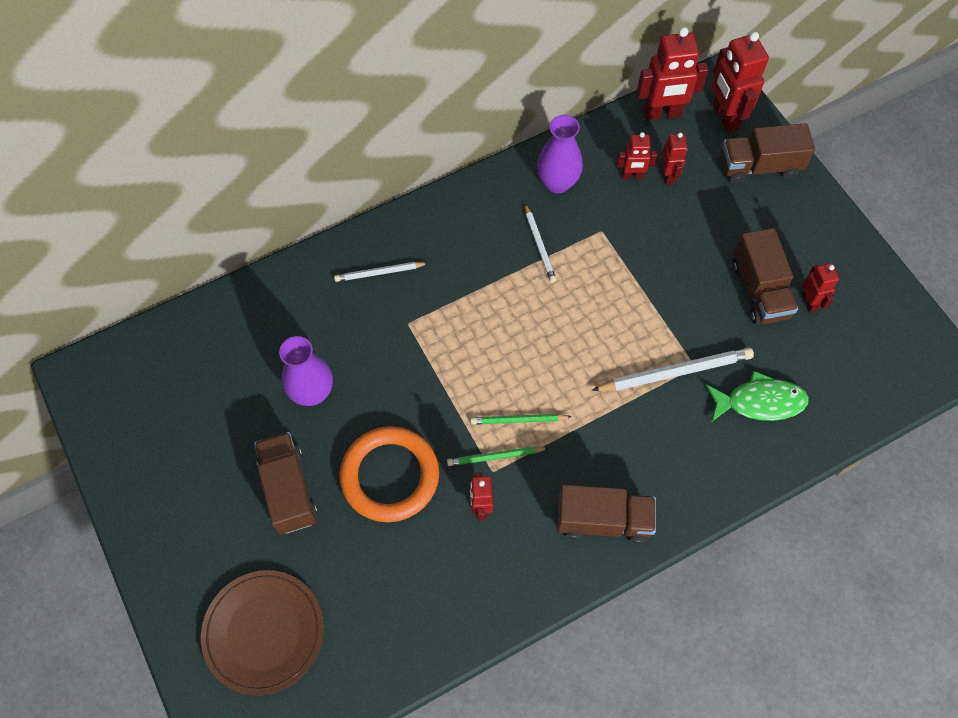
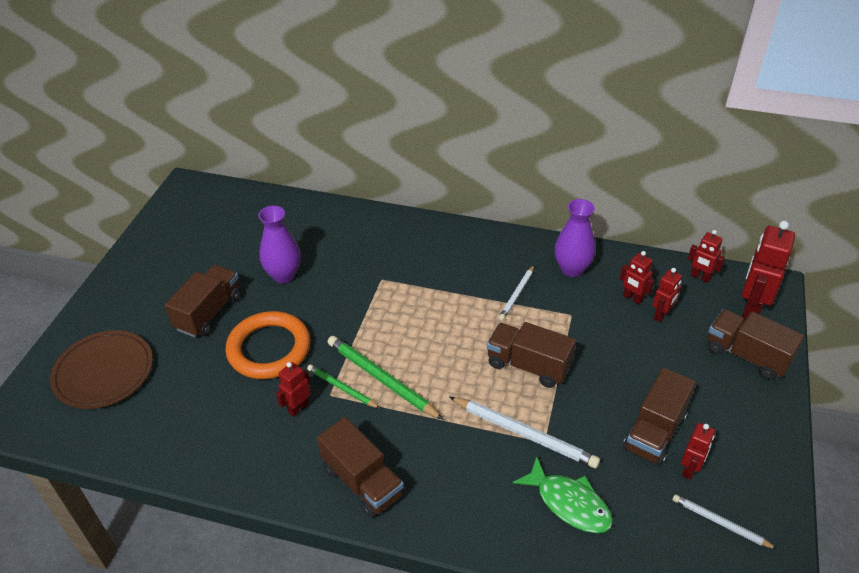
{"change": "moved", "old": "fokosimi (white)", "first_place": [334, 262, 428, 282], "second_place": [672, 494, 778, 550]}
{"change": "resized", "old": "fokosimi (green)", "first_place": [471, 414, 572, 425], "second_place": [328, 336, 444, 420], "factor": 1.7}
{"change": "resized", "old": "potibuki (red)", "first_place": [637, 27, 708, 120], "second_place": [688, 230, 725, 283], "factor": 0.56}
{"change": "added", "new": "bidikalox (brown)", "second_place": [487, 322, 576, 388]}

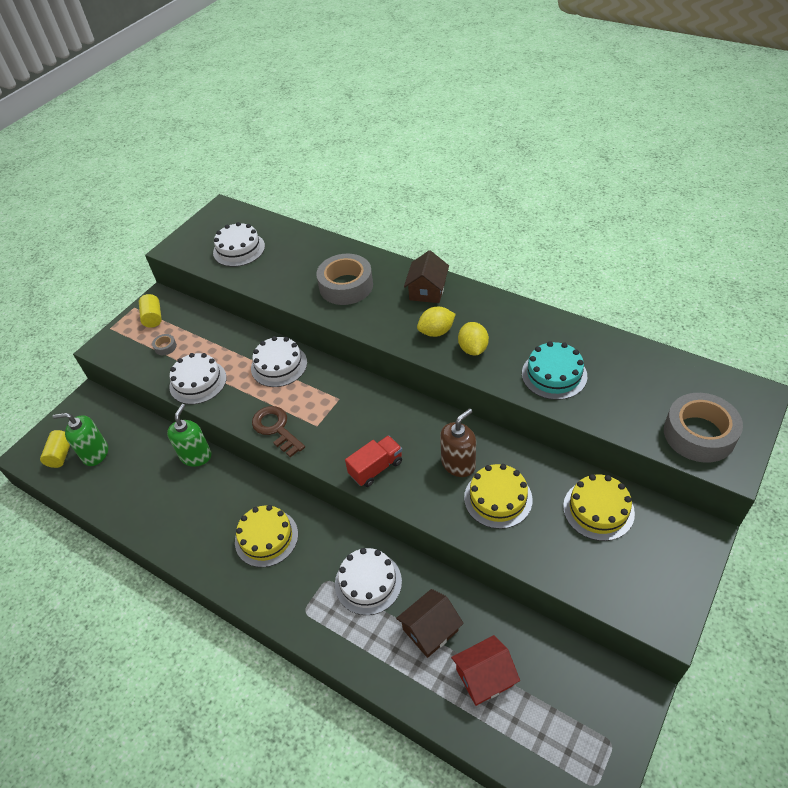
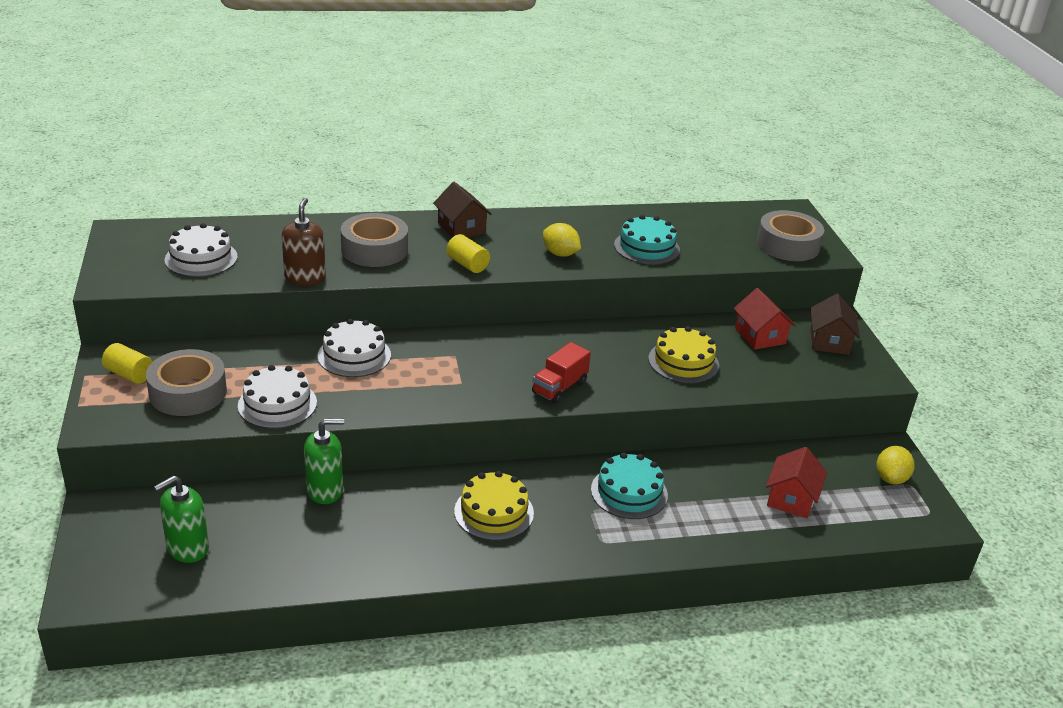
{"change": "moved", "old": "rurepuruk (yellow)", "first_place": [40, 430, 70, 468], "second_place": [446, 234, 490, 273]}
{"change": "resized", "old": "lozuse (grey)", "first_place": [152, 334, 177, 355], "second_place": [146, 349, 227, 416], "factor": 2.4}
{"change": "turned", "old": "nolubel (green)", "first_place": [167, 404, 212, 467], "second_place": [304, 418, 344, 504], "degrees": 105}
{"change": "removed", "old": "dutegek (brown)", "first_place": [252, 406, 305, 457]}
{"change": "recoloured", "old": "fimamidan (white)", "new": "fimamidan (turquoise)", "first_place": [335, 548, 402, 615], "second_place": [591, 452, 668, 519]}
{"change": "turned", "old": "bidikalox (red)", "first_place": [345, 435, 402, 487], "second_place": [532, 342, 591, 404], "degrees": -150}
{"change": "moved", "old": "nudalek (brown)", "first_place": [396, 589, 464, 658], "second_place": [810, 294, 860, 355]}
{"change": "moved", "old": "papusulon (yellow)", "first_place": [417, 307, 456, 337], "second_place": [876, 446, 915, 484]}
{"change": "moved", "old": "nolubel (brown)", "first_place": [440, 408, 476, 477], "second_place": [282, 198, 326, 285]}
{"change": "replaced", "old": "fimamidan (yellow)", "new": "nudalek (red)", "first_place": [563, 474, 635, 541], "second_place": [734, 288, 796, 350]}

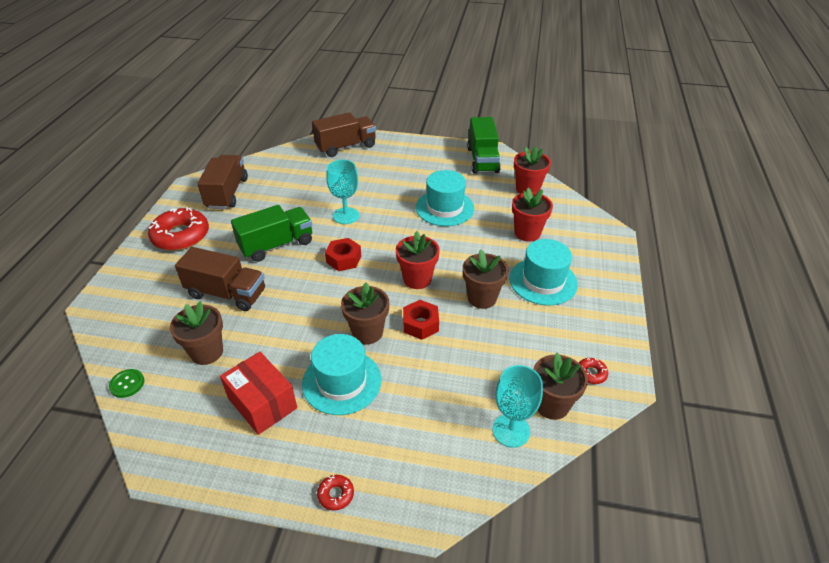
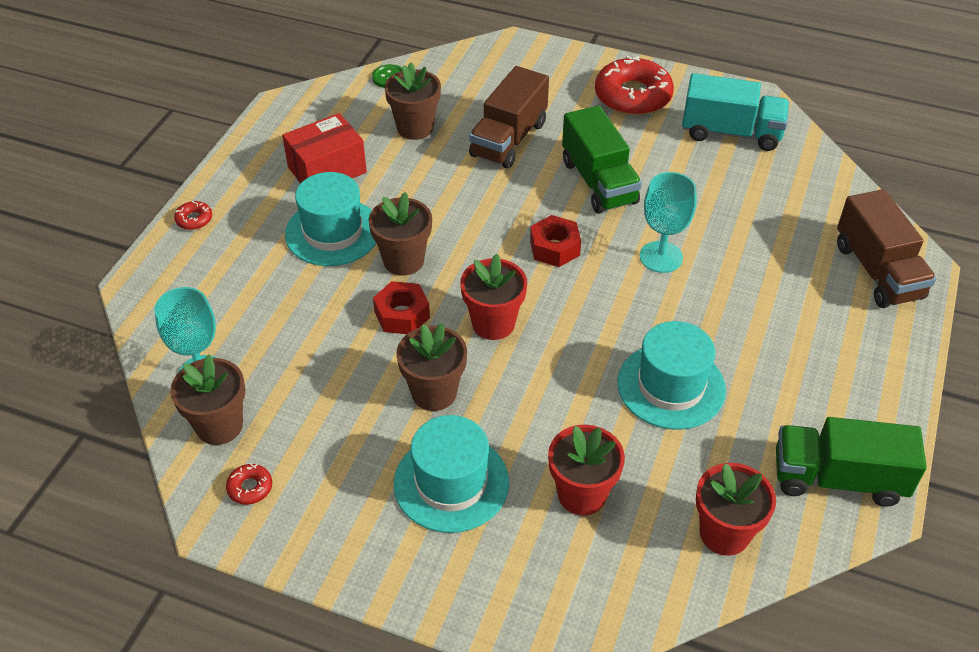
{"change": "recoloured", "old": "bidikalox (brown)", "new": "bidikalox (turquoise)", "first_place": [197, 155, 248, 209], "second_place": [682, 73, 789, 151]}

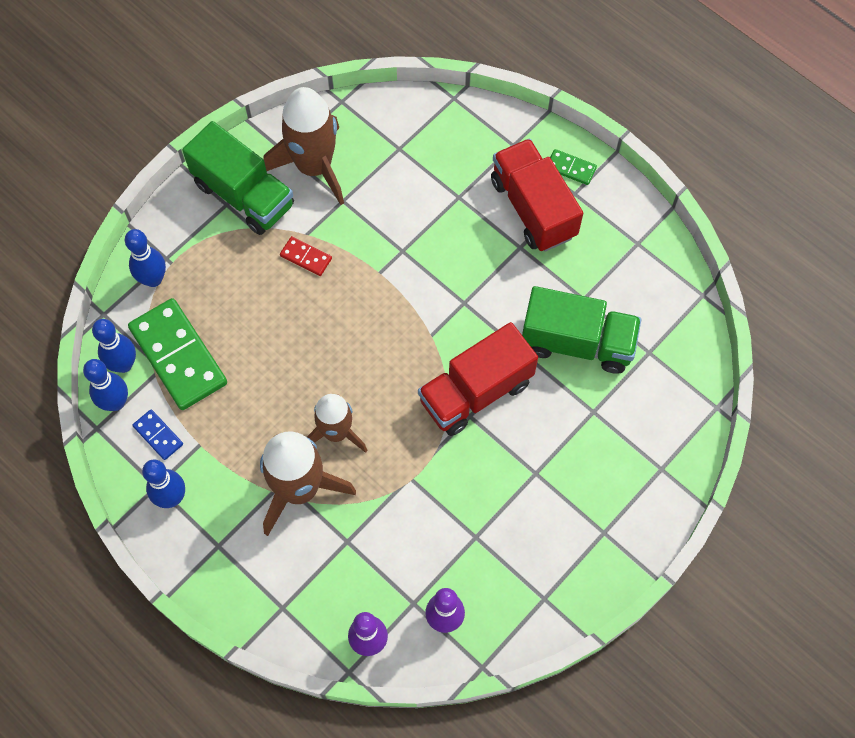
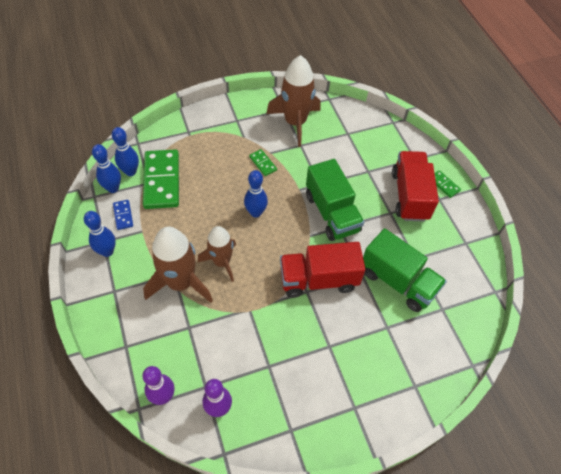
{"change": "moved", "old": "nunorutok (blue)", "first_place": [125, 229, 166, 287], "second_place": [244, 170, 268, 218]}
{"change": "moved", "old": "bidikalox (green)", "first_place": [182, 121, 294, 235], "second_place": [306, 159, 364, 241]}
{"change": "recoloured", "old": "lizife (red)", "new": "lizife (green)", "first_place": [280, 236, 332, 276], "second_place": [249, 149, 277, 176]}

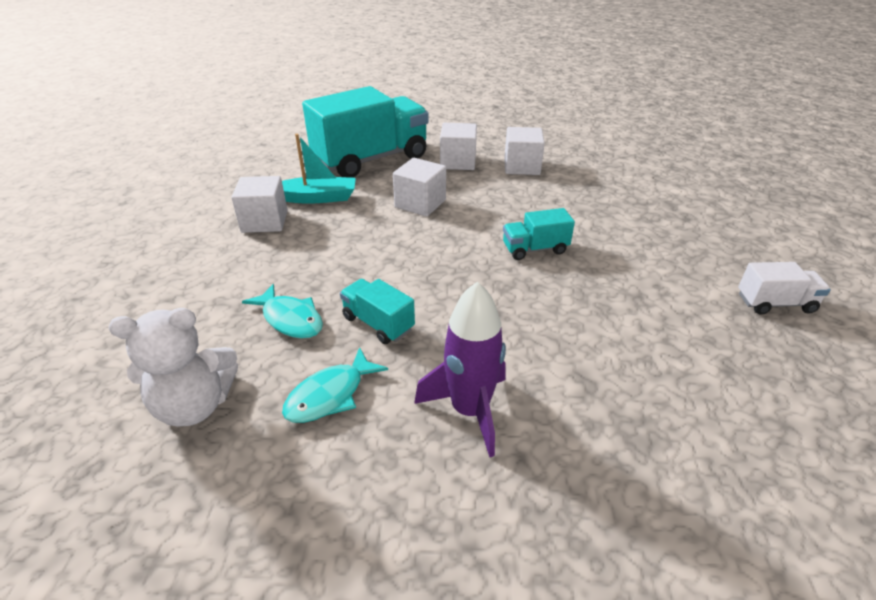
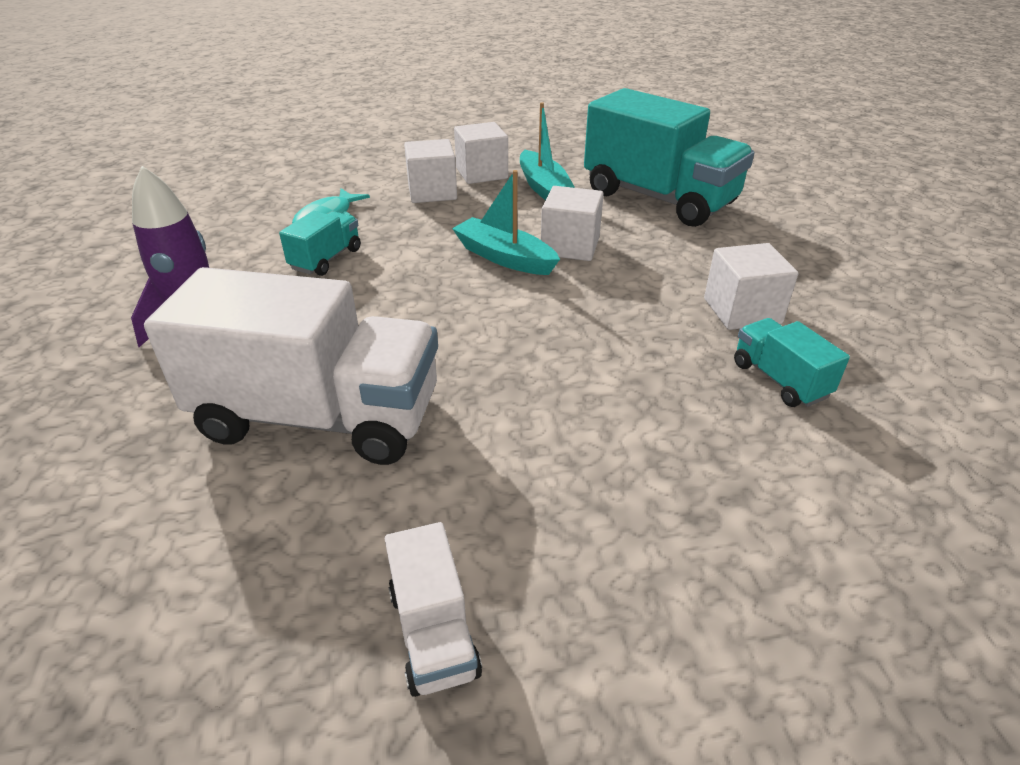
{"change": "removed", "old": "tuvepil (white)", "first_place": [108, 308, 238, 426]}
{"change": "removed", "old": "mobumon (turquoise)", "first_place": [282, 347, 388, 423]}
{"change": "moved", "old": "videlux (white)", "first_place": [440, 123, 477, 170], "second_place": [404, 139, 457, 203]}
{"change": "moved", "old": "bidikalox (turquoise)", "first_place": [503, 208, 575, 260], "second_place": [734, 318, 850, 407]}
{"change": "added", "new": "bidikalox (white)", "second_place": [144, 267, 438, 465]}
{"change": "added", "new": "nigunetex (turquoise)", "second_place": [452, 170, 560, 275]}

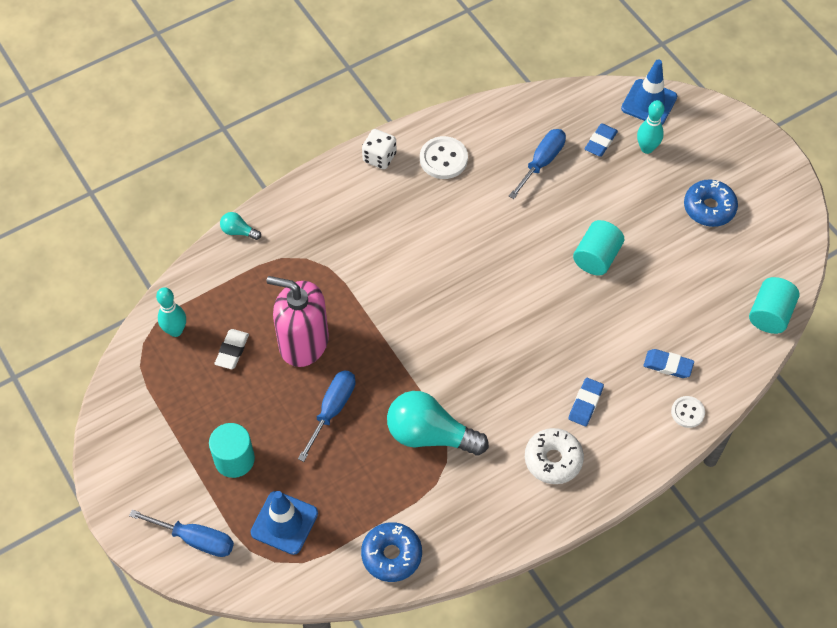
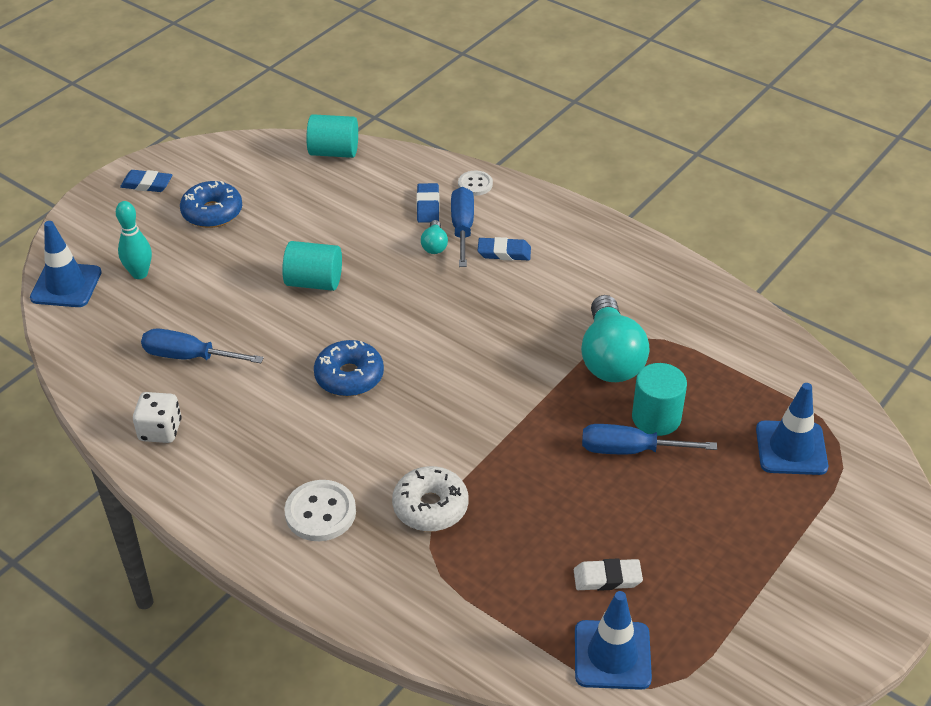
{"change": "moved", "old": "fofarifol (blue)", "first_place": [129, 510, 234, 557], "second_place": [451, 187, 474, 267]}
{"change": "replaced", "old": "nunorutok (turquoise)", "new": "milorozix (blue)", "first_place": [156, 287, 186, 337], "second_place": [575, 591, 652, 690]}
{"change": "moved", "old": "rurepuruk (turquoise)", "first_place": [209, 423, 255, 478], "second_place": [632, 363, 687, 436]}
{"change": "moved", "old": "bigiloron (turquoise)", "first_place": [220, 212, 261, 240], "second_place": [421, 220, 448, 254]}
{"change": "removed", "old": "nolubel (pink)", "first_place": [266, 276, 329, 367]}
{"change": "moved", "old": "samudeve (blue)", "first_place": [361, 522, 422, 582], "second_place": [314, 340, 384, 396]}
{"change": "moved", "old": "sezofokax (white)", "first_place": [362, 129, 396, 169], "second_place": [133, 392, 182, 443]}
{"change": "moved", "old": "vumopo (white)", "first_place": [420, 136, 468, 179], "second_place": [284, 480, 356, 541]}
{"change": "moved", "old": "samudeve (white)", "first_place": [525, 428, 584, 484], "second_place": [392, 466, 469, 532]}
{"change": "moved", "old": "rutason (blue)", "first_place": [585, 123, 618, 157], "second_place": [120, 170, 172, 192]}

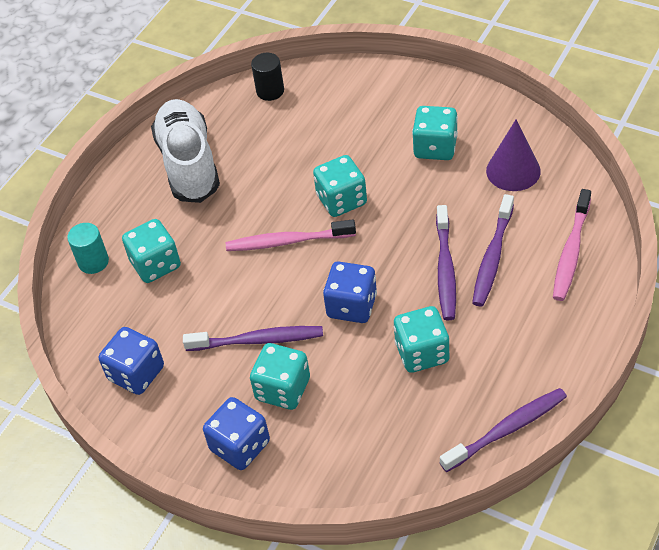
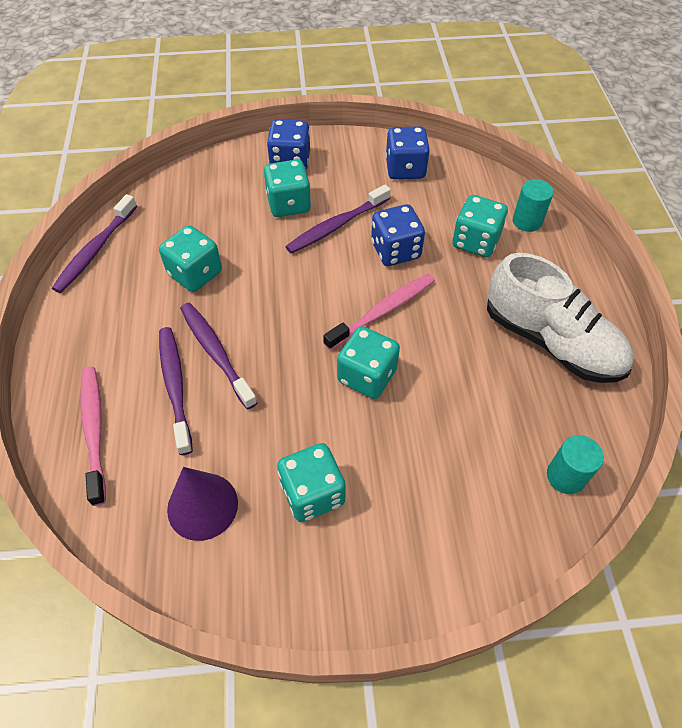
{"change": "recoloured", "old": "rurepuruk (black)", "new": "rurepuruk (turquoise)", "first_place": [251, 53, 284, 101], "second_place": [547, 435, 604, 494]}
{"change": "moved", "old": "sezofokax (blue)", "first_place": [323, 262, 377, 323], "second_place": [371, 204, 425, 266]}

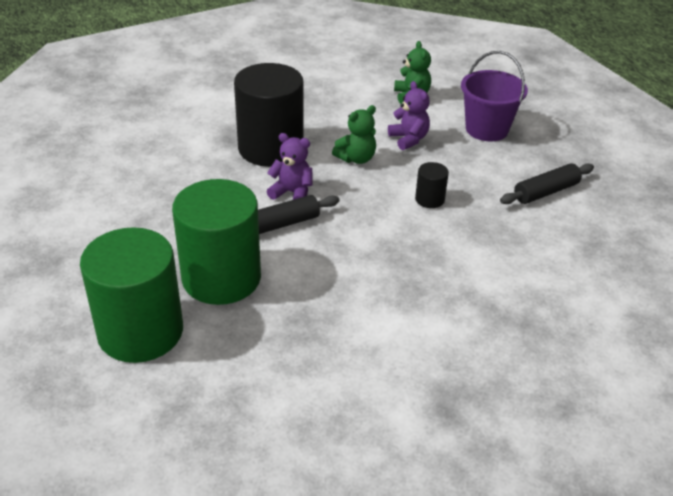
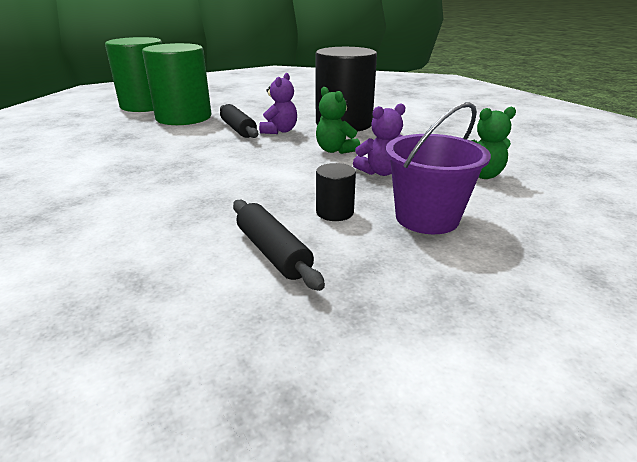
{"change": "moved", "old": "rurepuruk (black)", "first_place": [415, 162, 449, 208], "second_place": [316, 163, 356, 221]}

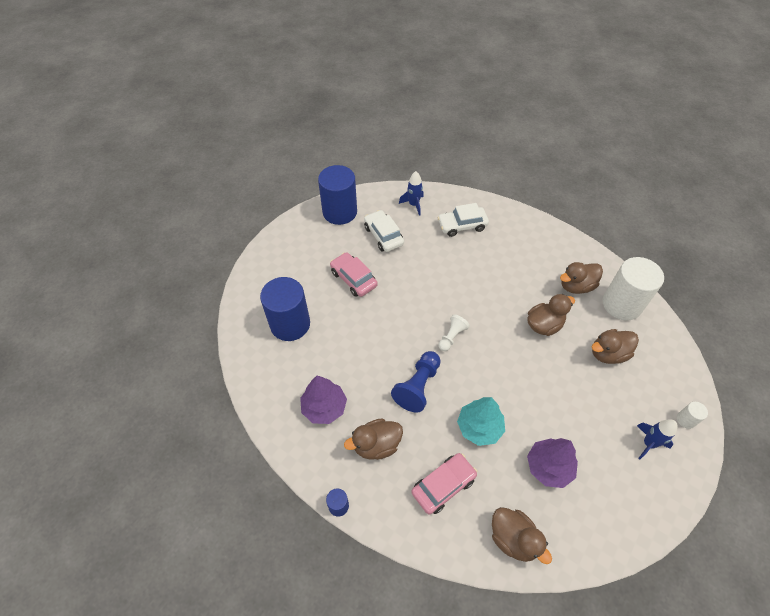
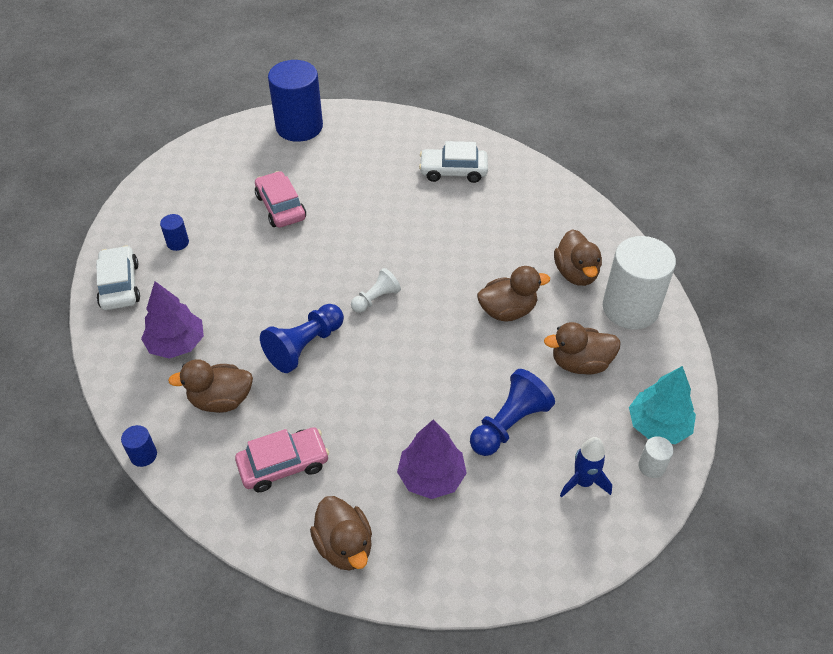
{"change": "resized", "old": "rurepuruk (blue)", "first_place": [260, 277, 310, 341], "second_place": [160, 214, 189, 251], "factor": 0.42}
{"change": "moved", "old": "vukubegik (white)", "first_place": [364, 210, 404, 252], "second_place": [96, 245, 140, 310]}
{"change": "removed", "old": "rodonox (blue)", "first_place": [399, 171, 424, 216]}
{"change": "moved", "old": "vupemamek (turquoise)", "first_place": [457, 397, 505, 446], "second_place": [629, 366, 696, 444]}
{"change": "turned", "old": "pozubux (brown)", "first_place": [560, 262, 603, 294], "second_place": [554, 229, 602, 286], "degrees": -90}
{"change": "added", "new": "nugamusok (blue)", "second_place": [470, 369, 555, 456]}

